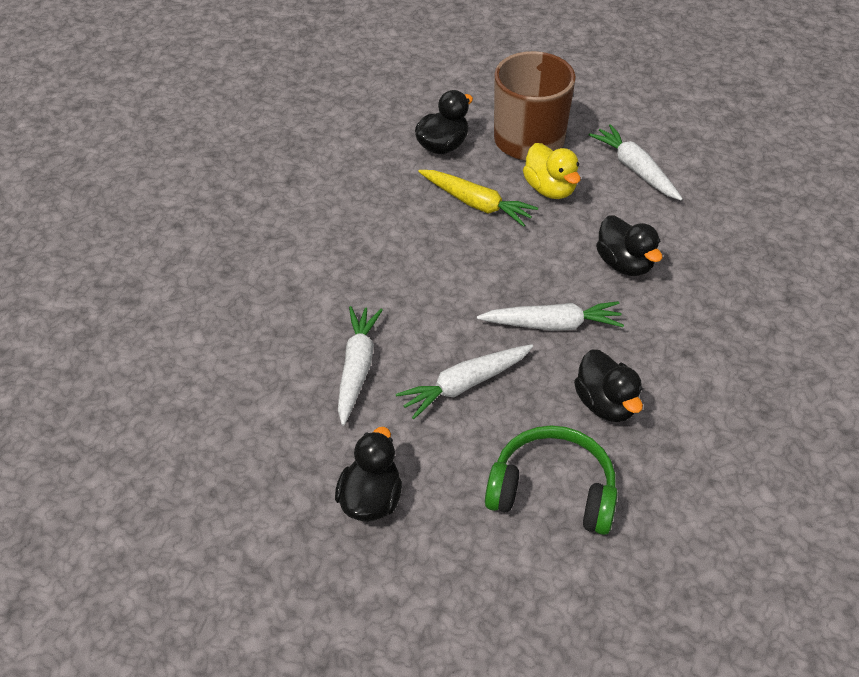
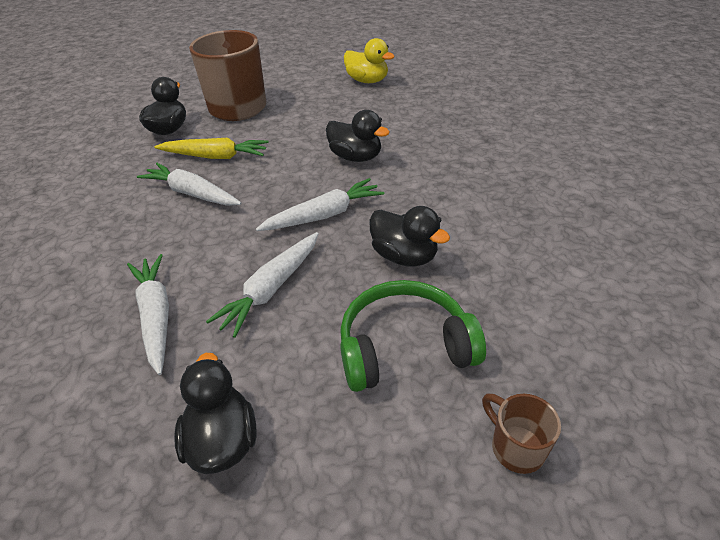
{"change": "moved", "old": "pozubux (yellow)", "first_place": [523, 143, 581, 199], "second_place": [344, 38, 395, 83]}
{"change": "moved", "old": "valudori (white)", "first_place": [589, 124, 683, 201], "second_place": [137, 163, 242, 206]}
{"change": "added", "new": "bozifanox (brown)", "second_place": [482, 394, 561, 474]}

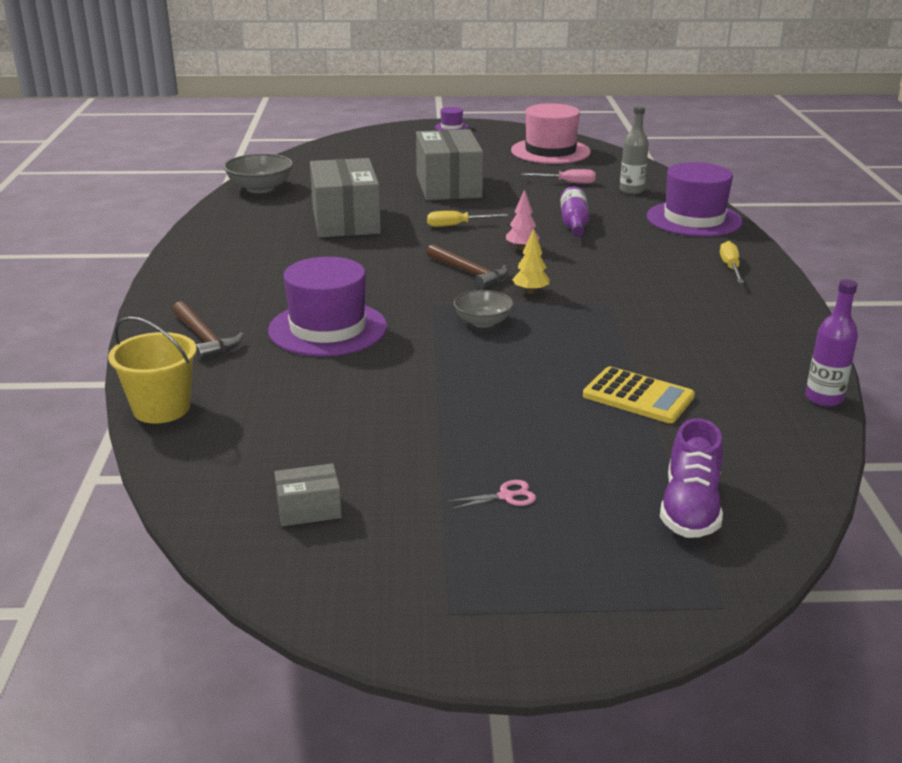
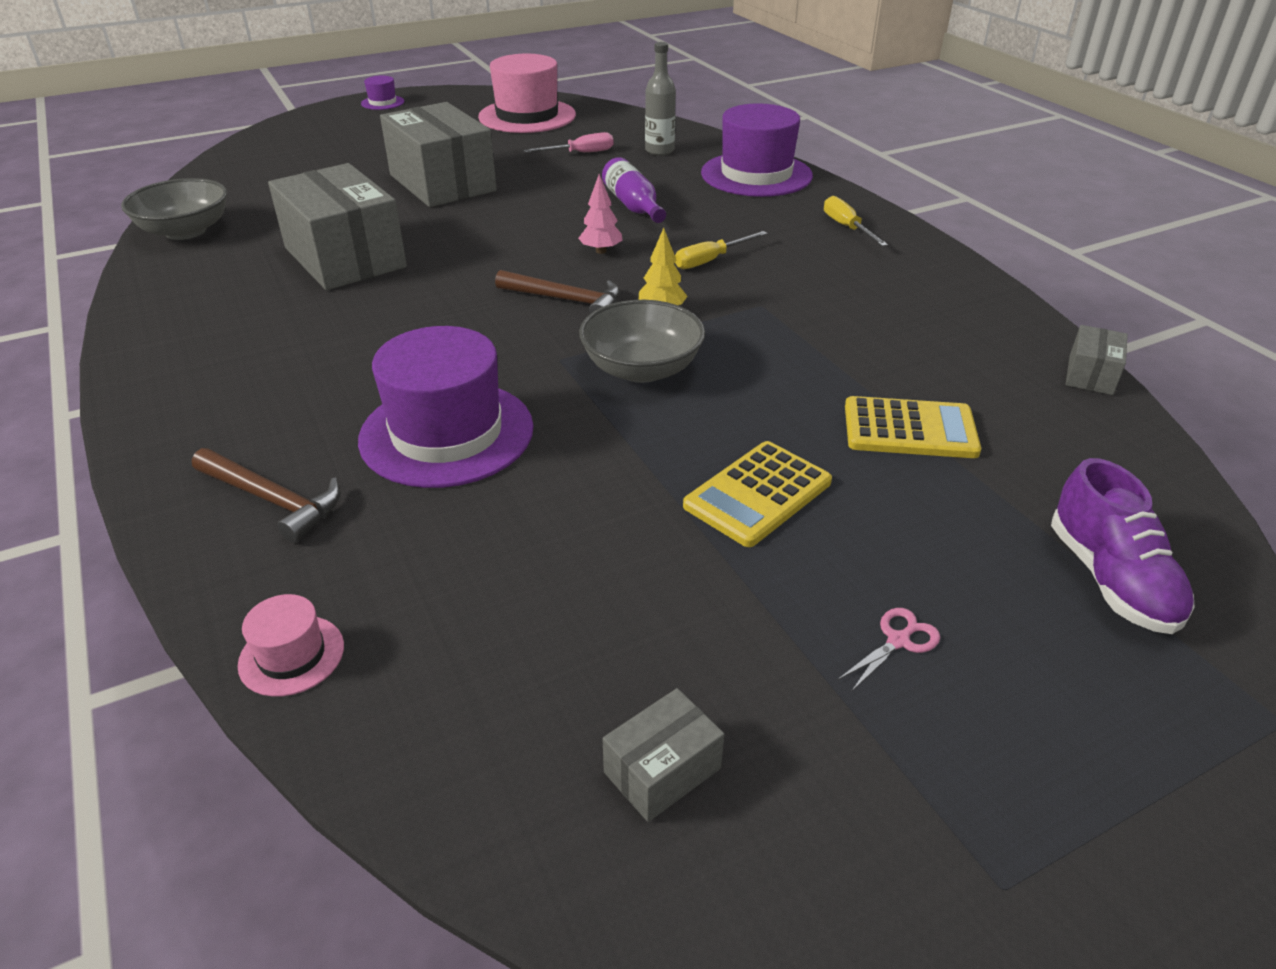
{"change": "replaced", "old": "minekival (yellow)", "new": "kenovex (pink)", "first_place": [108, 316, 197, 424], "second_place": [238, 594, 344, 697]}
{"change": "moved", "old": "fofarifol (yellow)", "first_place": [427, 211, 509, 227], "second_place": [675, 231, 767, 269]}
{"change": "resized", "old": "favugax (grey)", "first_place": [454, 290, 514, 328], "second_place": [579, 300, 705, 383], "factor": 1.52}
{"change": "replaced", "old": "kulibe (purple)", "new": "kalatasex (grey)", "first_place": [805, 279, 858, 407], "second_place": [1065, 325, 1128, 395]}
{"change": "added", "new": "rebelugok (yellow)", "second_place": [683, 441, 832, 547]}

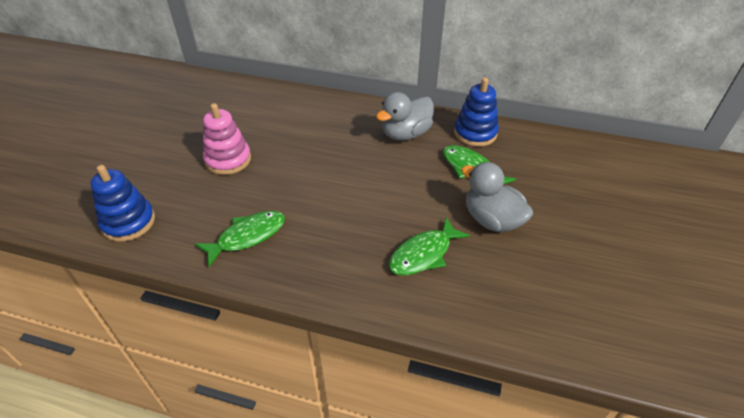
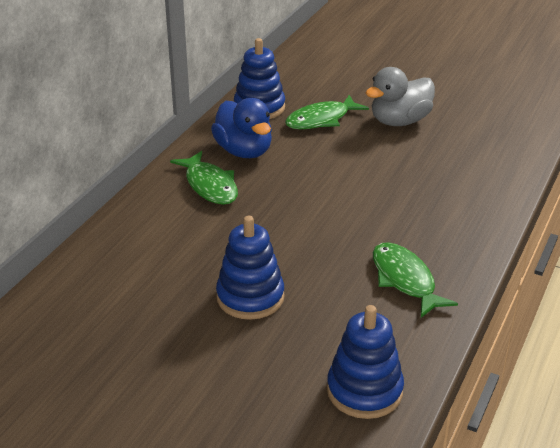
{"change": "recoloured", "old": "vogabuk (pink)", "new": "vogabuk (blue)", "first_place": [203, 103, 251, 175], "second_place": [216, 216, 285, 320]}
{"change": "recoloured", "old": "pozubux (grey)", "new": "pozubux (blue)", "first_place": [376, 92, 434, 141], "second_place": [211, 98, 272, 158]}
{"change": "moved", "old": "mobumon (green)", "first_place": [389, 217, 470, 276], "second_place": [170, 151, 238, 205]}

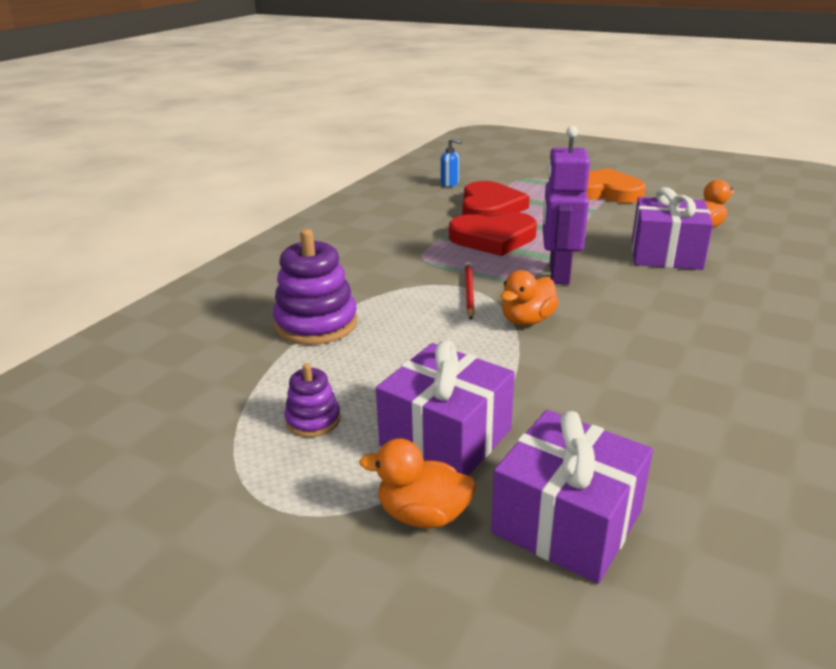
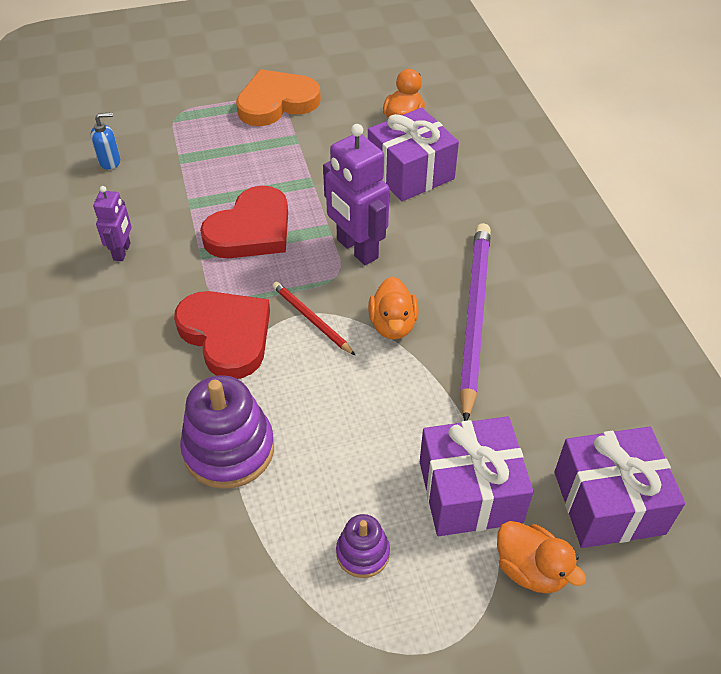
{"change": "turned", "old": "pozubux (orange)", "first_place": [359, 438, 476, 528], "second_place": [497, 521, 586, 594], "degrees": -105}
{"change": "moved", "old": "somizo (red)", "first_place": [462, 181, 530, 217], "second_place": [174, 291, 270, 379]}
{"change": "added", "new": "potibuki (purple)", "second_place": [93, 186, 132, 261]}
{"change": "added", "new": "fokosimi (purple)", "second_place": [459, 223, 491, 421]}

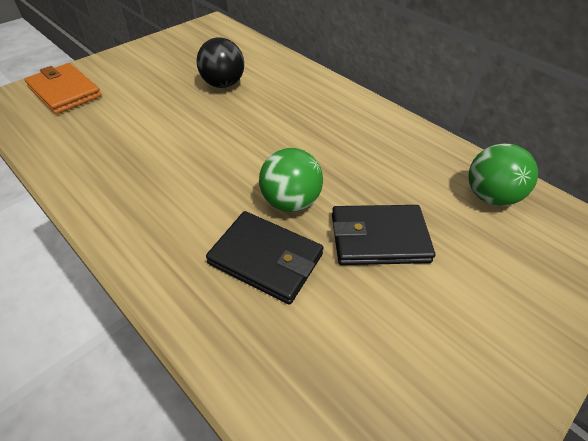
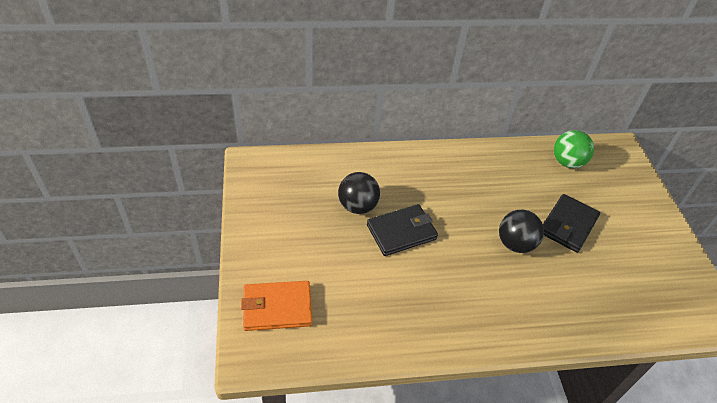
{"change": "moved", "old": "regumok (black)", "first_place": [206, 211, 324, 305], "second_place": [367, 204, 438, 256]}
{"change": "recoloured", "old": "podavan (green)", "new": "podavan (black)", "first_place": [259, 148, 323, 212], "second_place": [499, 210, 544, 253]}

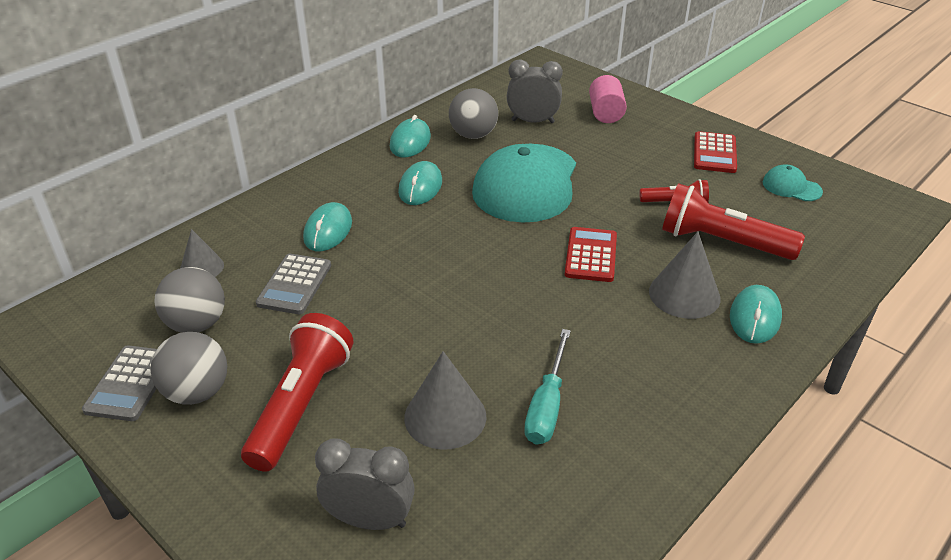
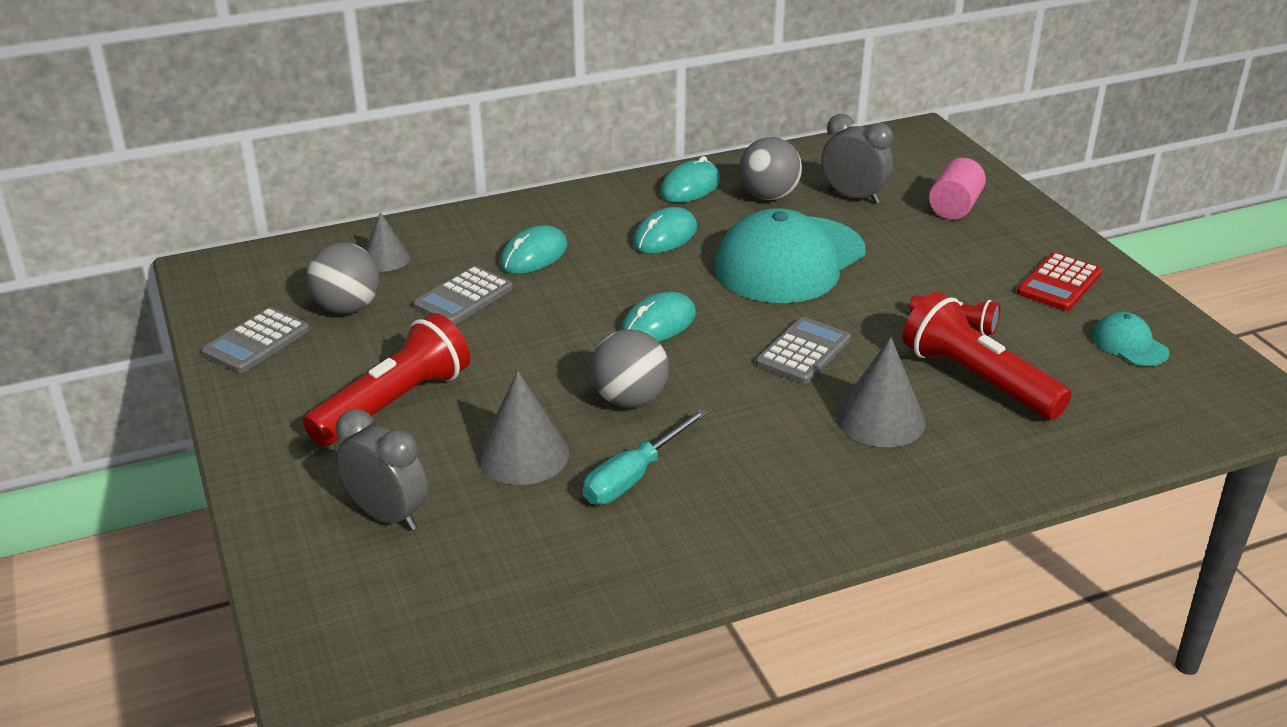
{"change": "moved", "old": "podavan (grey)", "first_place": [151, 332, 227, 405], "second_place": [590, 329, 669, 408]}
{"change": "recoloured", "old": "rebelugok (red)", "new": "rebelugok (grey)", "first_place": [565, 227, 617, 282], "second_place": [756, 317, 851, 384]}
{"change": "moved", "old": "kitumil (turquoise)", "first_place": [730, 285, 782, 344], "second_place": [621, 292, 696, 342]}

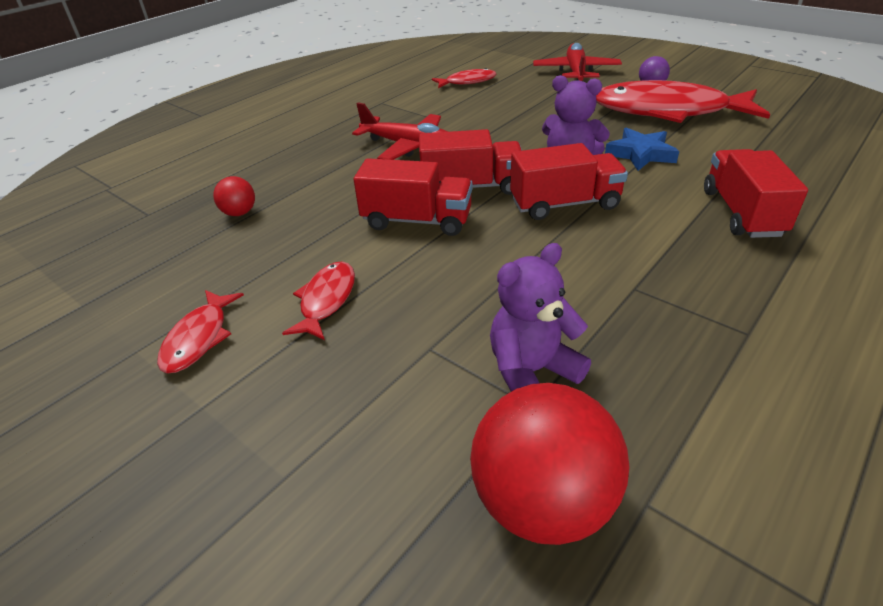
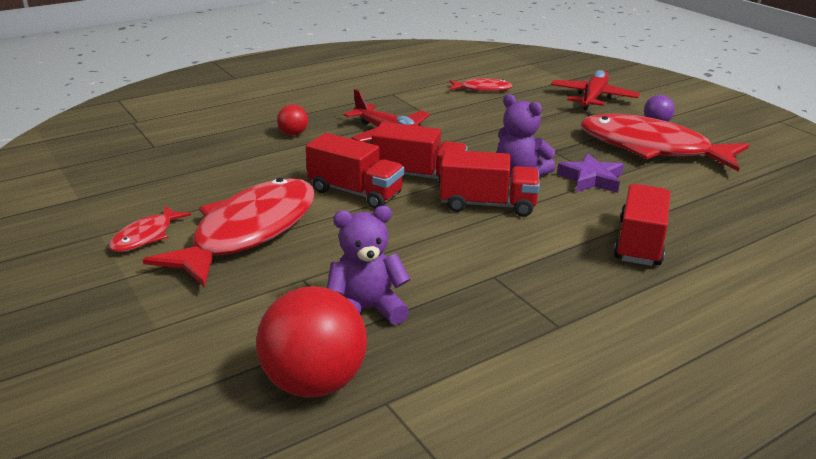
{"change": "moved", "old": "podavan (red)", "first_place": [213, 176, 255, 216], "second_place": [277, 104, 308, 135]}
{"change": "resized", "old": "mobumon (red)", "first_place": [282, 261, 355, 340], "second_place": [143, 178, 315, 288], "factor": 2.18}
{"change": "recoloured", "old": "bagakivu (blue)", "new": "bagakivu (purple)", "first_place": [605, 127, 679, 171], "second_place": [557, 153, 624, 193]}

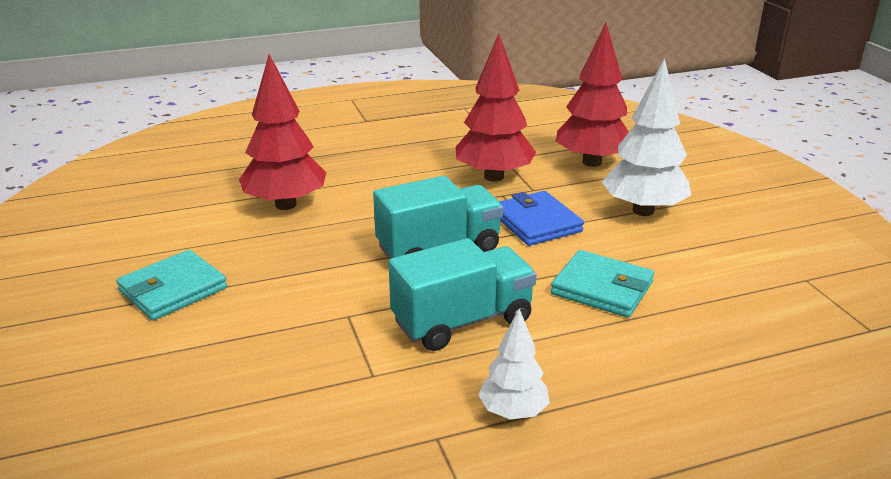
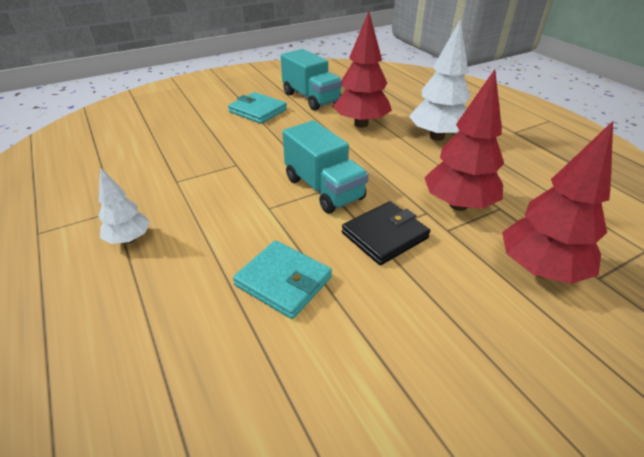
{"change": "moved", "old": "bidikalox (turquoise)", "first_place": [388, 238, 537, 351], "second_place": [281, 49, 342, 111]}
{"change": "recoloured", "old": "regumok (blue)", "new": "regumok (black)", "first_place": [499, 191, 584, 246], "second_place": [342, 201, 430, 265]}
{"change": "turned", "old": "regumok (turquoise)", "first_place": [551, 250, 654, 318], "second_place": [233, 240, 332, 319], "degrees": -75}
{"change": "moved", "old": "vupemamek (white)", "first_place": [602, 58, 691, 216], "second_place": [409, 19, 471, 141]}

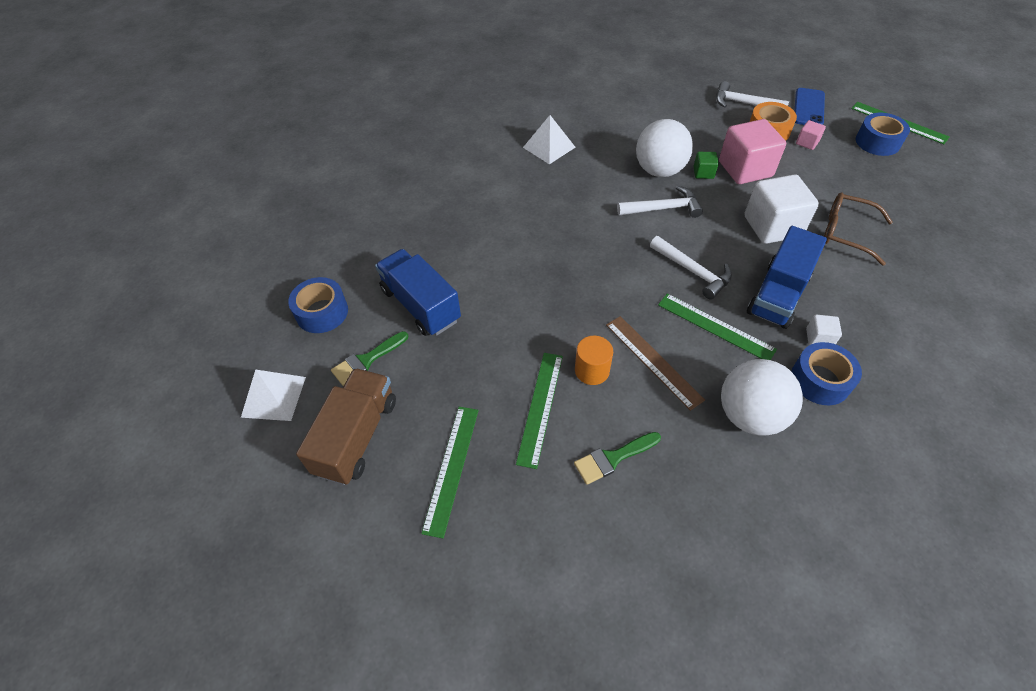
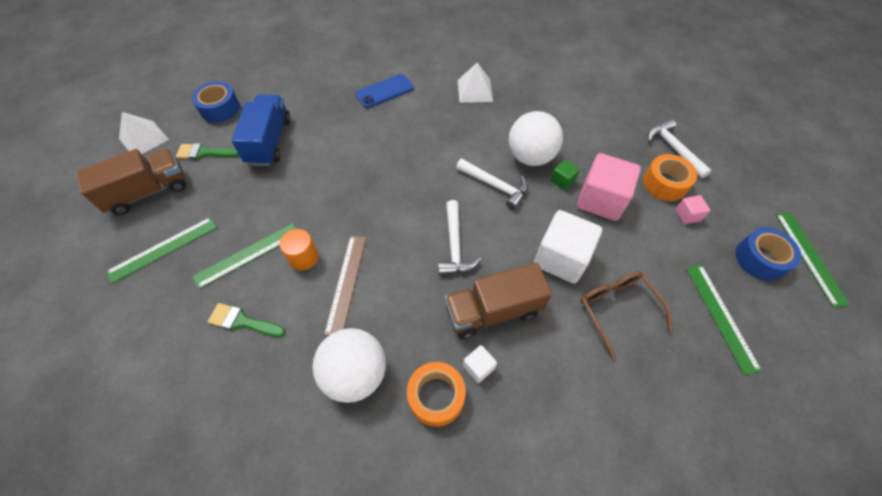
{"change": "moved", "old": "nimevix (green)", "first_place": [658, 294, 777, 360], "second_place": [686, 265, 762, 375]}
{"change": "recoloured", "old": "bidikalox (blue)", "new": "bidikalox (brown)", "first_place": [747, 226, 827, 329], "second_place": [445, 263, 552, 339]}
{"change": "recoloured", "old": "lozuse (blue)", "new": "lozuse (orange)", "first_place": [791, 342, 862, 405], "second_place": [407, 362, 466, 427]}
{"change": "moved", "old": "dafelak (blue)", "first_place": [794, 88, 825, 125], "second_place": [355, 74, 414, 108]}

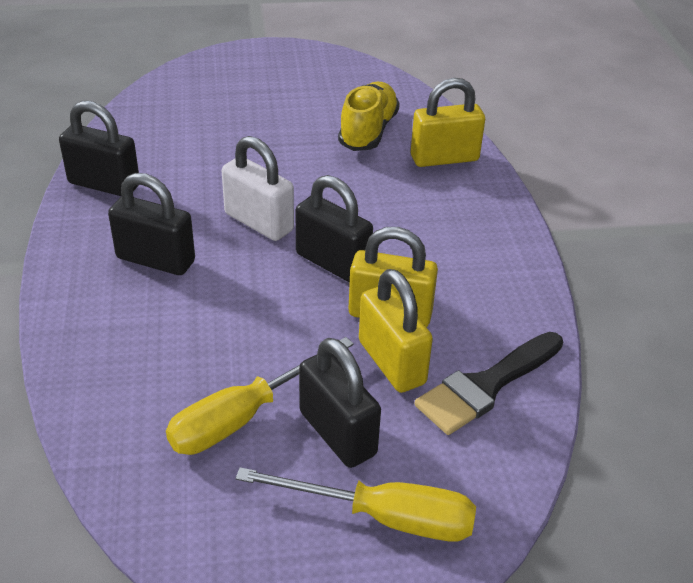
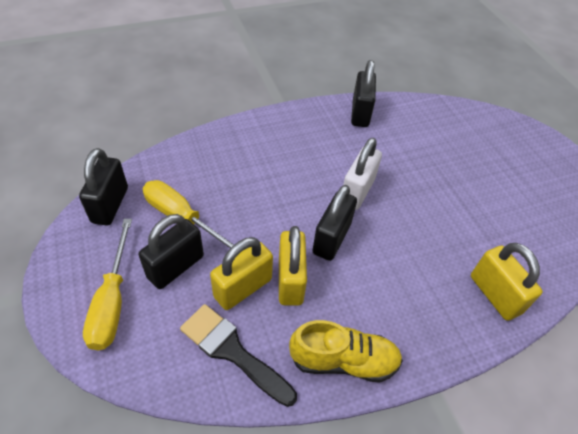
{"change": "moved", "old": "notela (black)", "first_place": [108, 173, 195, 275], "second_place": [79, 148, 128, 226]}
{"change": "moved", "old": "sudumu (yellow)", "first_place": [338, 82, 400, 151], "second_place": [289, 320, 403, 383]}

